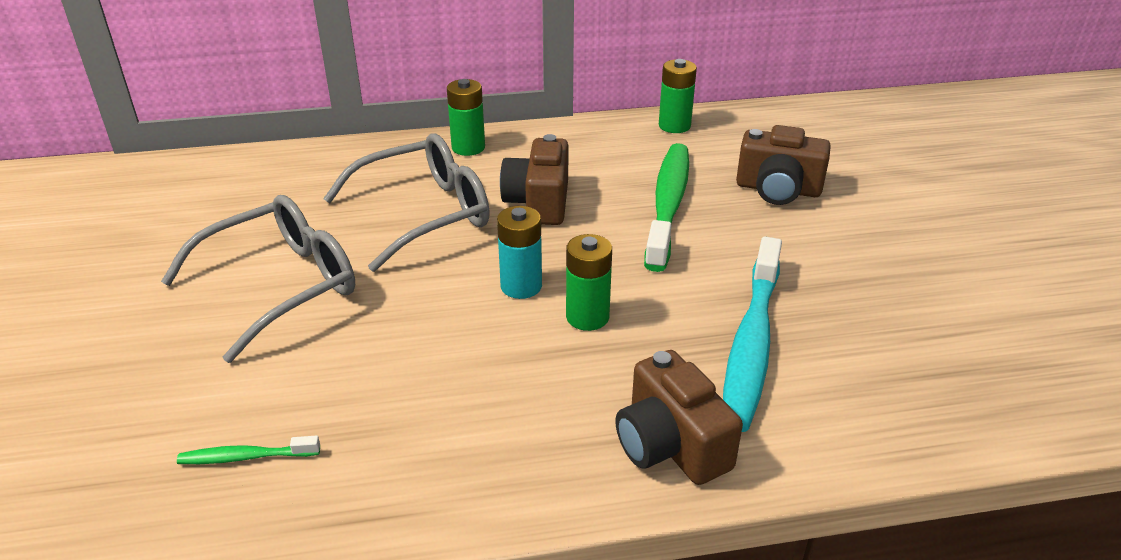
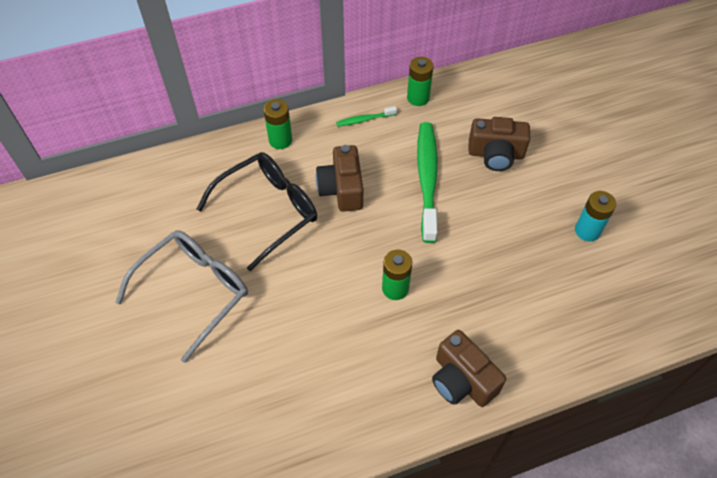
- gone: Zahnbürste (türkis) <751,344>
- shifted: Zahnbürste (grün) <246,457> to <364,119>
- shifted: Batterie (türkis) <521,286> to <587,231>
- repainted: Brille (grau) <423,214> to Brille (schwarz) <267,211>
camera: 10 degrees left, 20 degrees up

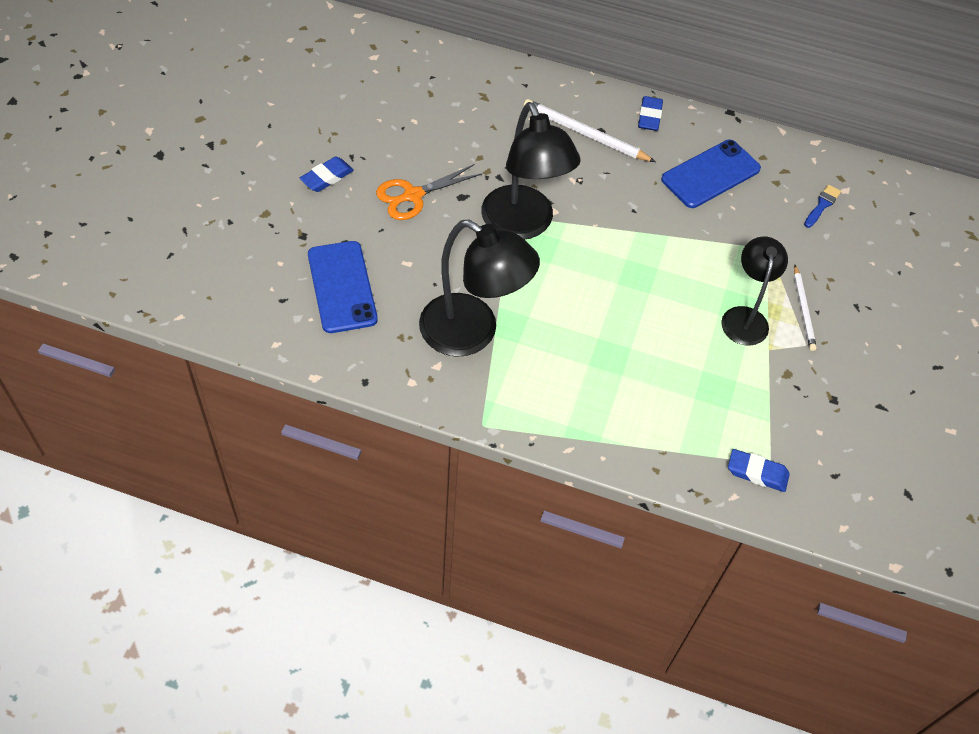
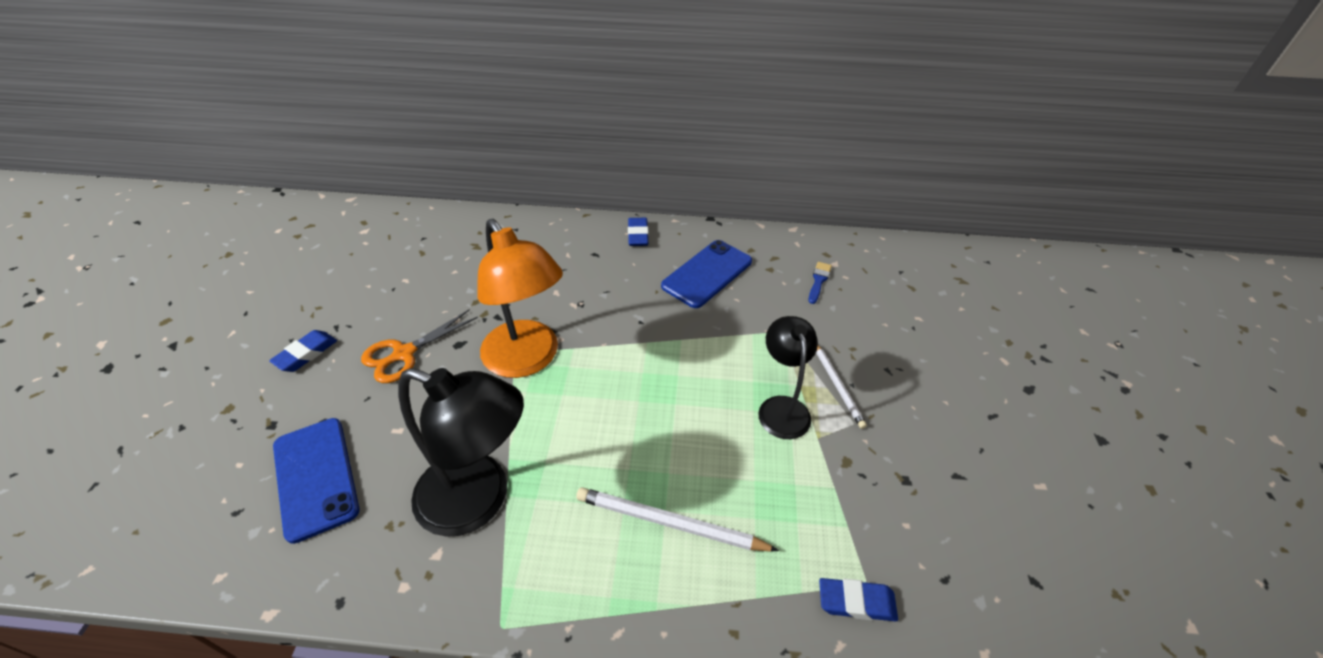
- shifted: Bleistift (weiß) <585,134> to <670,523>
- repainted: Lampe (schwarz) <523,225> to Lampe (orange) <527,360>
camera: 10 degrees left, 10 degrees down

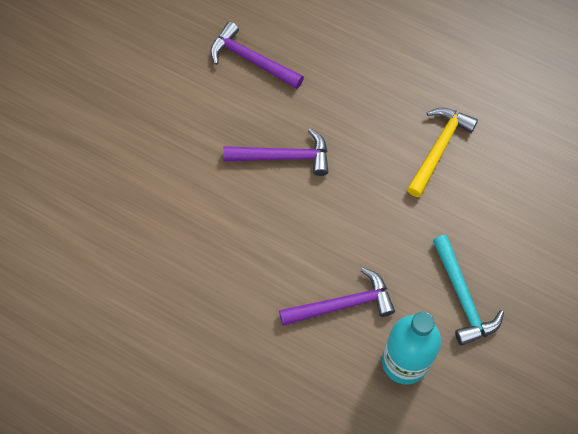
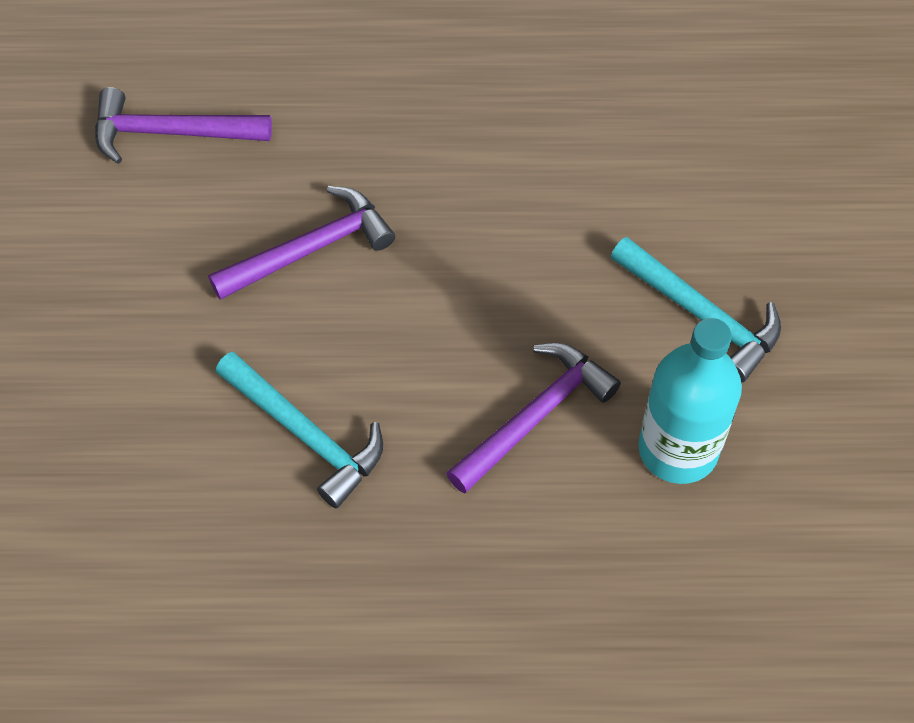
- gone: Hammer (gelb) <439,148>
- new: Hammer (türkis) <305,435>
camera: 30 degrees left, 5 degrees down

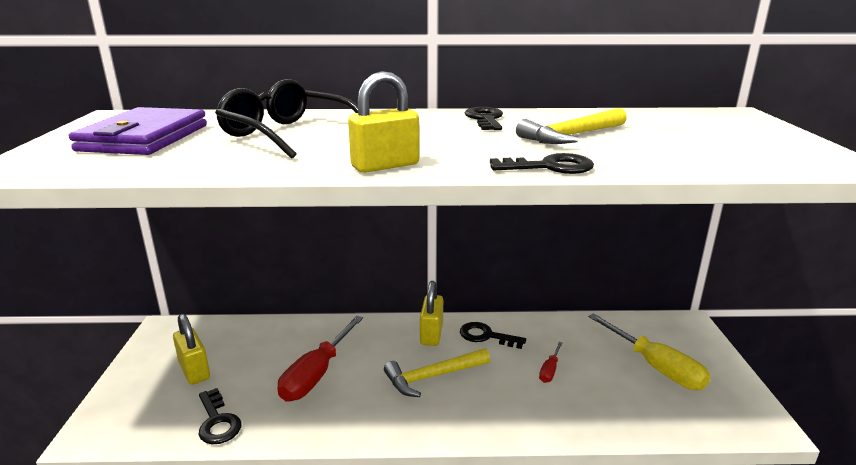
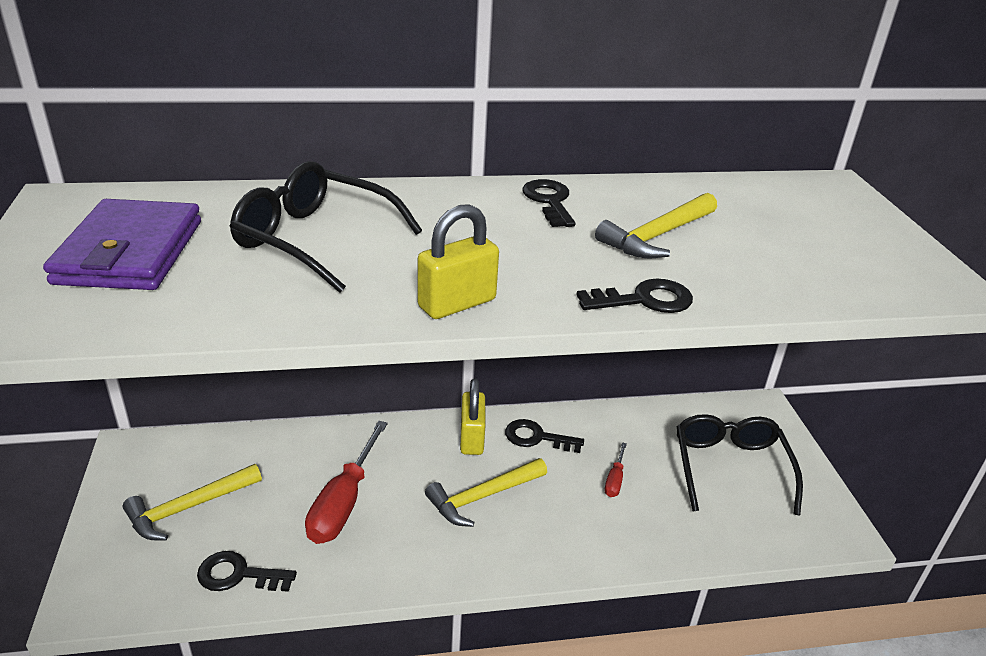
- swapped: Vorhängeschloss (gelb) <194,371> to Hammer (gelb) <189,508>
- swapped: Schraubenzieher (gelb) <656,367> to Brille (schwarz) <730,468>
- rotated: Schlüssel (schwarz) <217,421> = <238,575> 135 degrees clockwise
camera: 10 degrees left, 10 degrees up

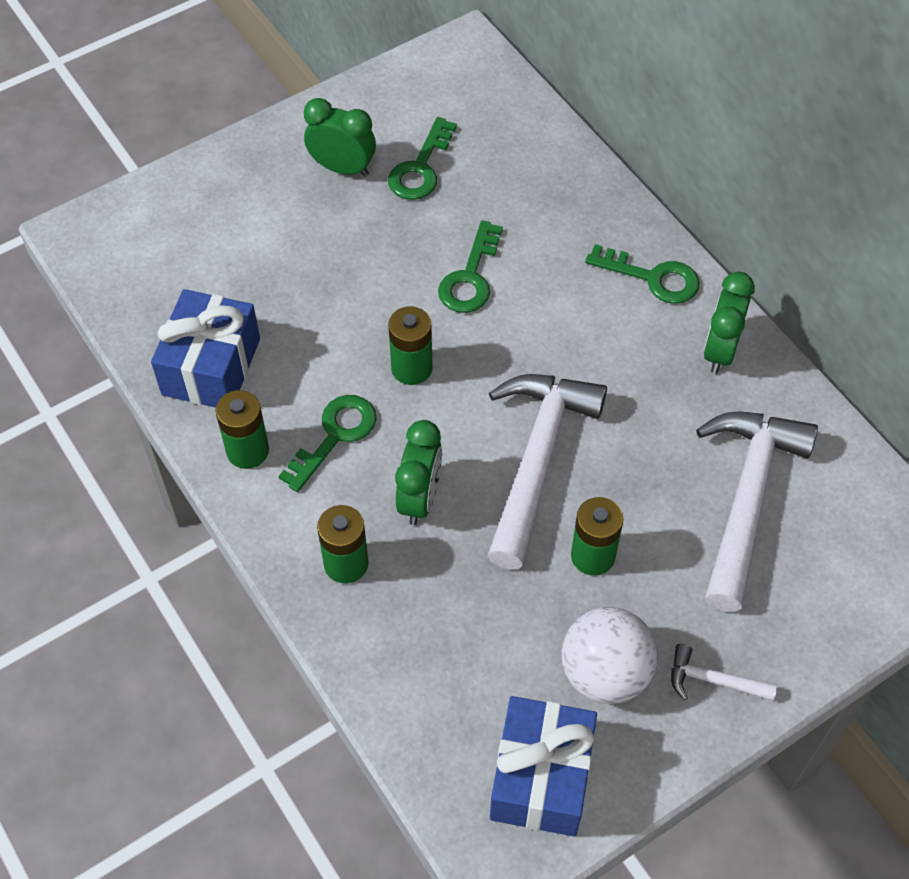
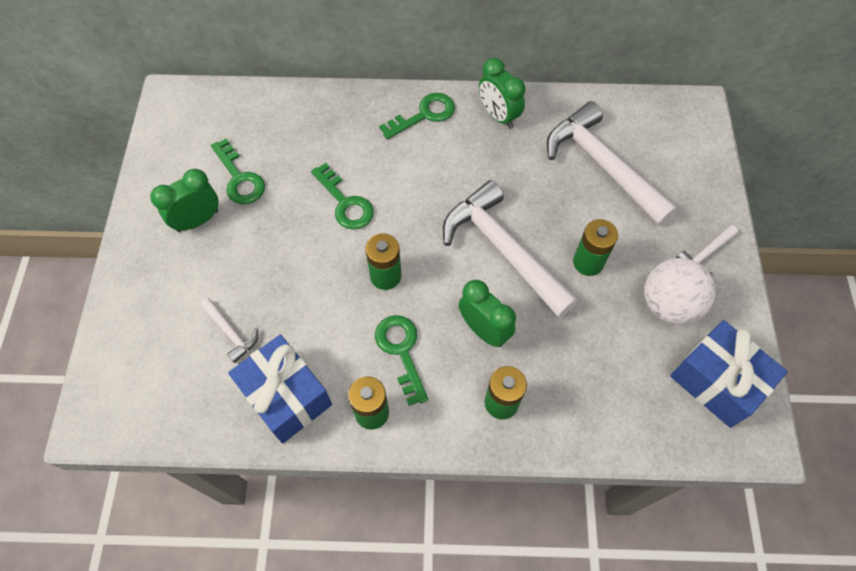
- new: Hammer (weiß) <231,332>
camera: 55 degrees left, 5 degrees up

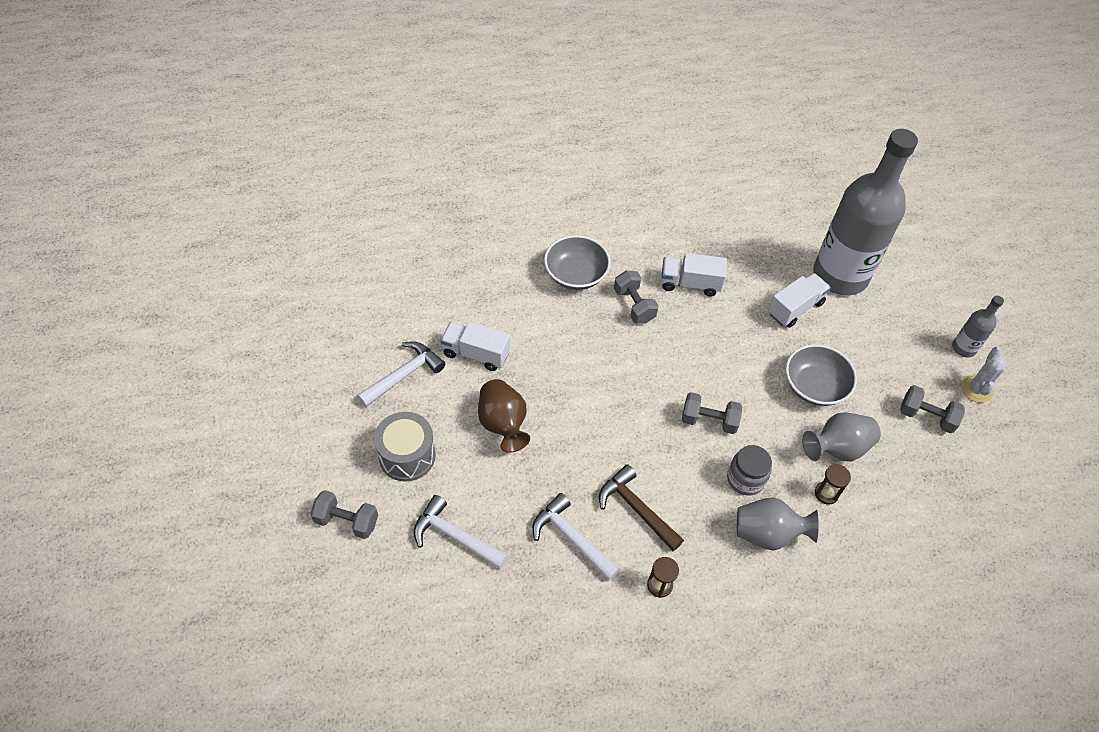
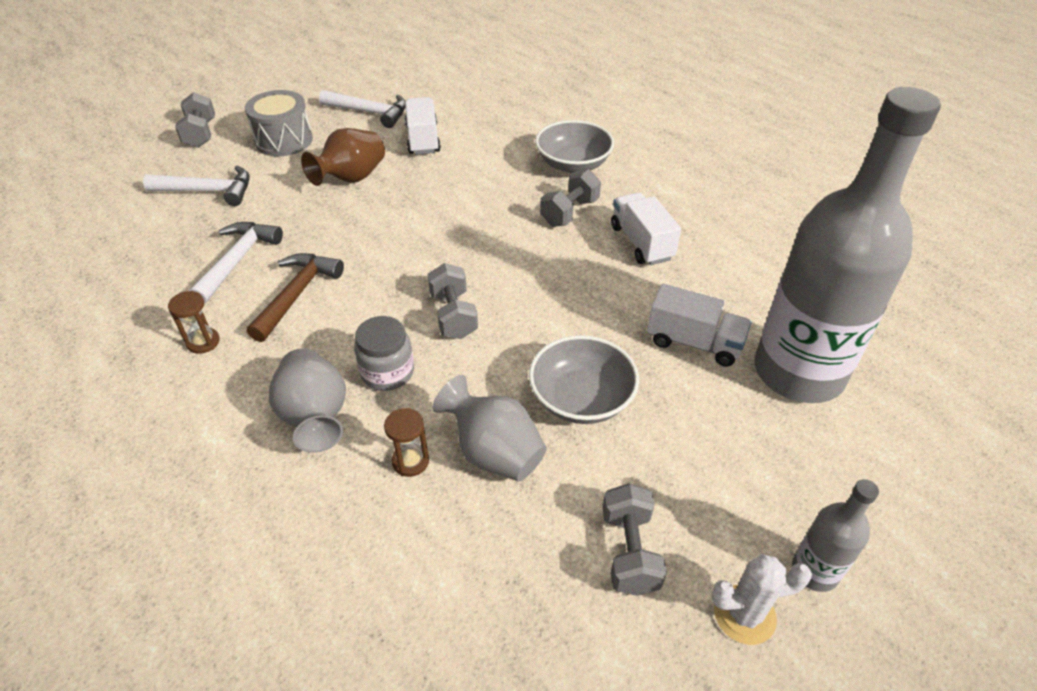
- rotated: Hammer (weiß) <454,536> = <209,191> 90 degrees clockwise
camera: 65 degrees right, 10 degrees down

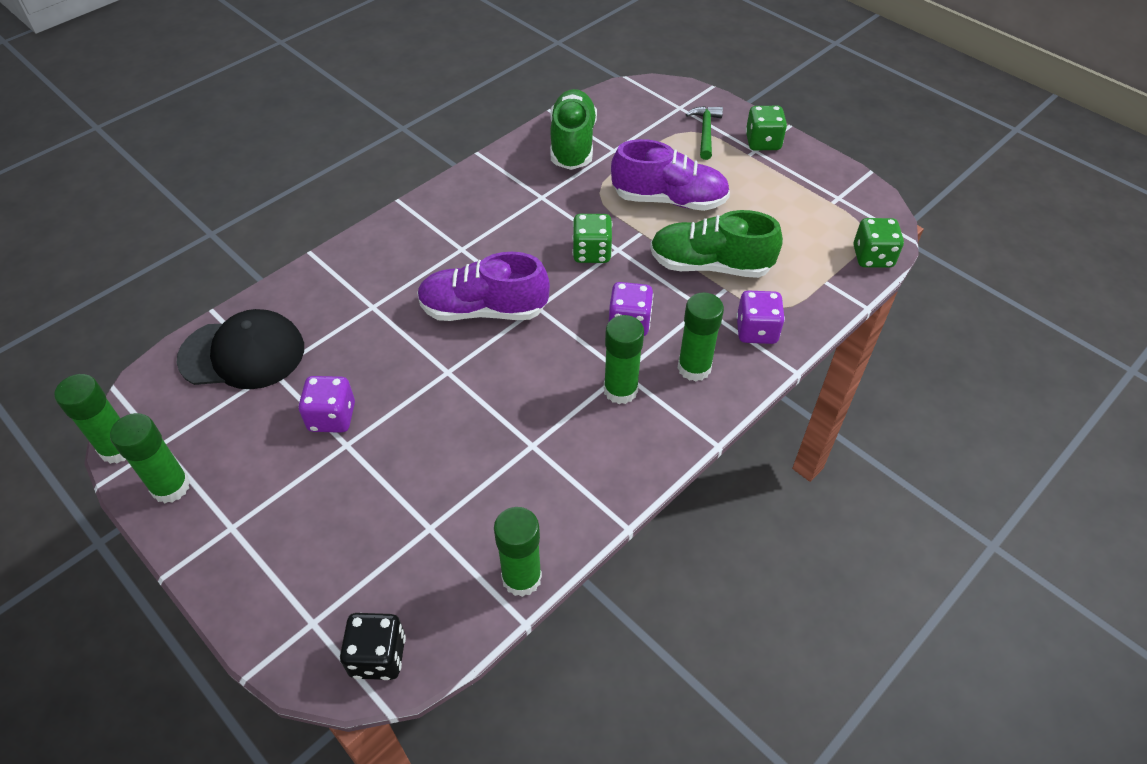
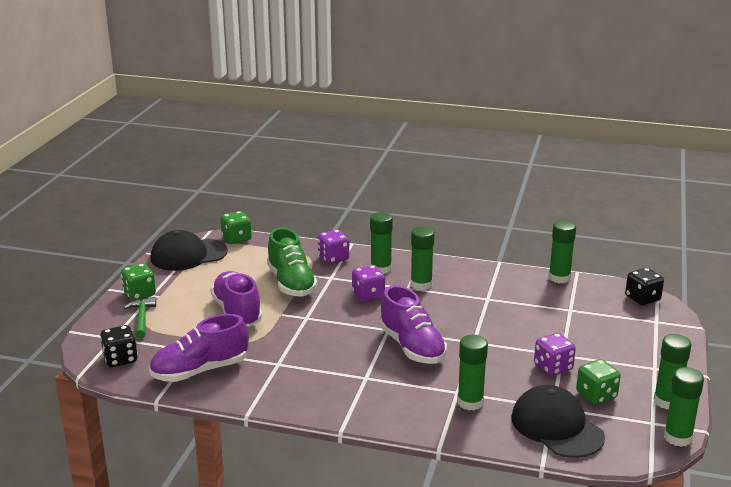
- new: Spielwürfel (schwarz) <120,359>
- new: Kappe (schwarz) <188,255>
- new: Klebestift (grün) <470,402>
- shifted: Spielwürfel (grün) <592,252> to <596,395>
- repainted: Schuh (grün) <572,144> to Schuh (lila) <200,371>
- rotated: Hammer (grün) <705,132> = <142,318> 105 degrees clockwise
camera: 120 degrees left, 25 degrees down

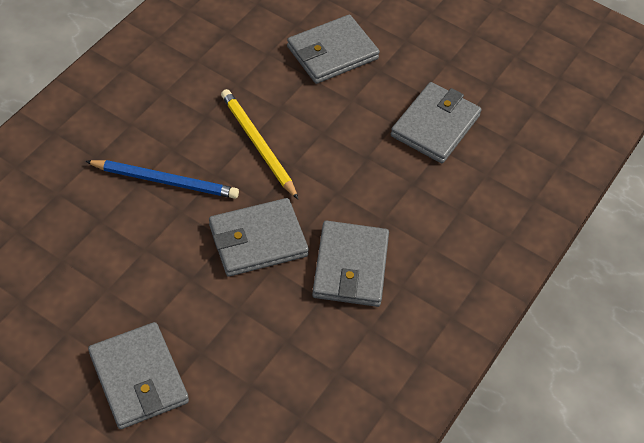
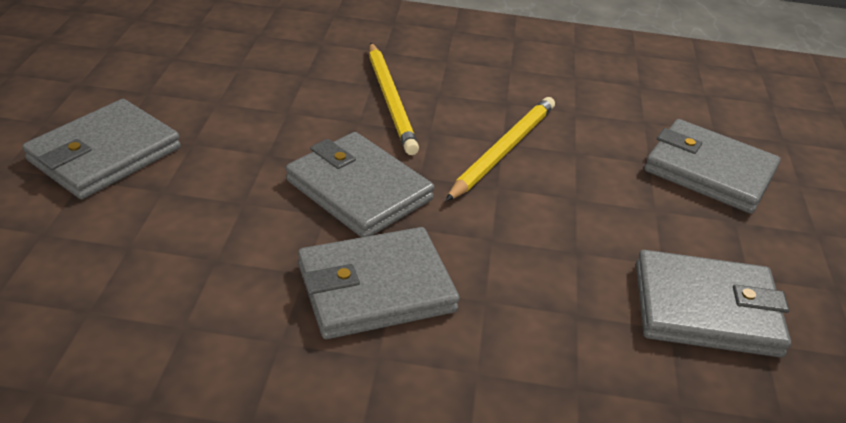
- repainted: Bleistift (blau) <165,181> to Bleistift (gelb) <390,100>
camera: 65 degrees right, 15 degrees down

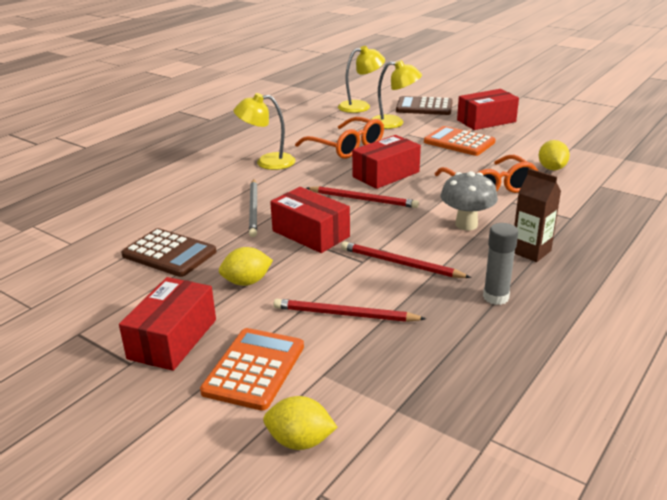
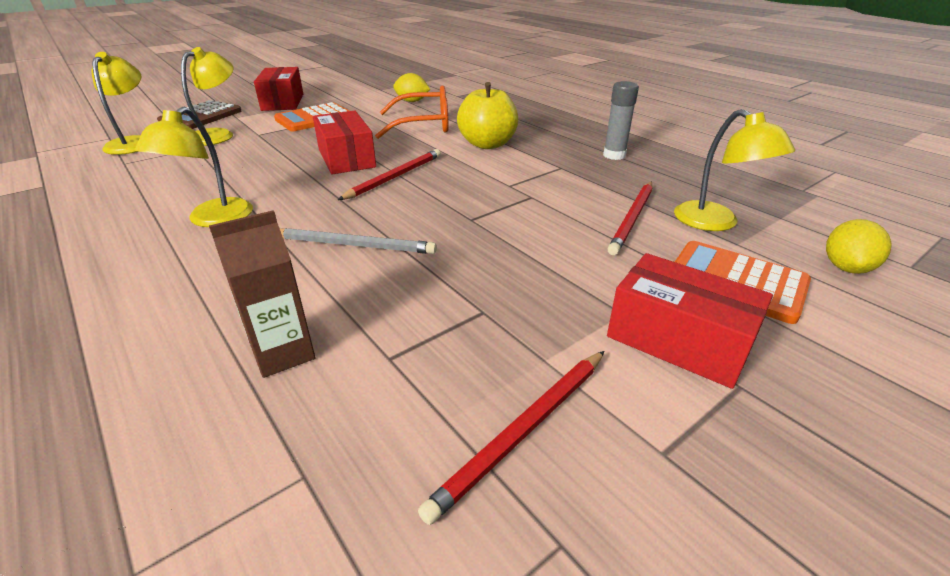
- gone: Taschenrechner (braun) <169,253>
- gone: Zitrone (gelb) <247,282>
- gone: Schachtel (rot) <310,234>
- gone: Brille (orange) <346,147>
- new: Lampe (gelb) <715,223>
- shifted: Bleistift (rot) <400,263> to <523,431>
- shifted: Getränkekarton (braun) <531,251> to <283,353>
- swapped: Pilz (grau) <466,225> to Apfel (gelb) <487,144>
camera: 75 degrees left, 5 degrees up

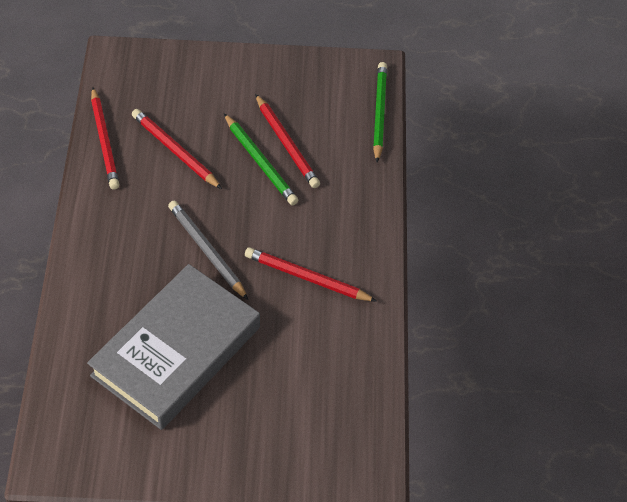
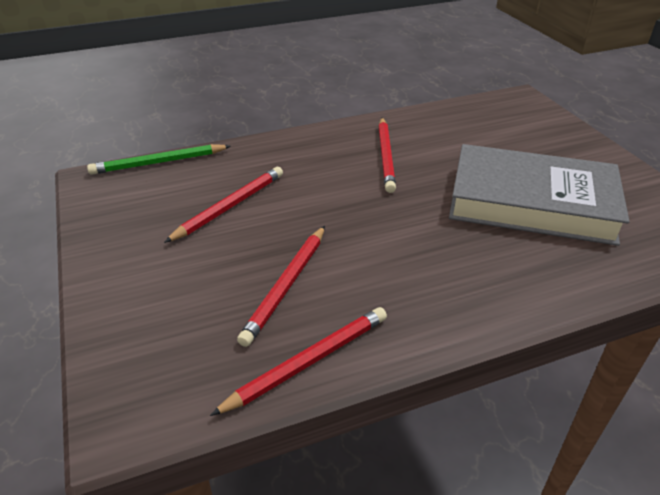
- gone: Bleistift (grau) <207,251>
- gone: Bleistift (grün) <260,162>
camera: 110 degrees left, 15 degrees down

